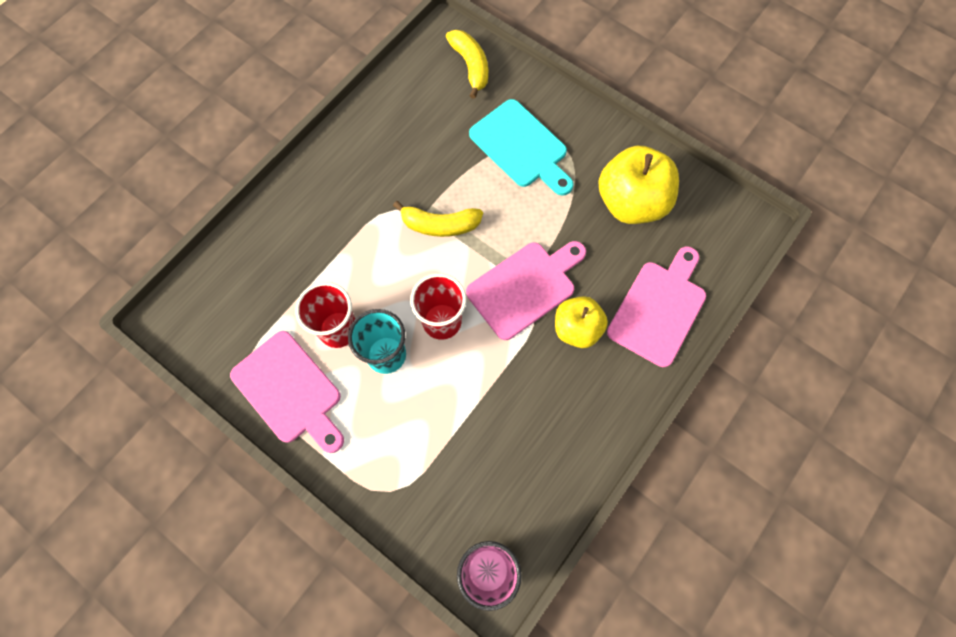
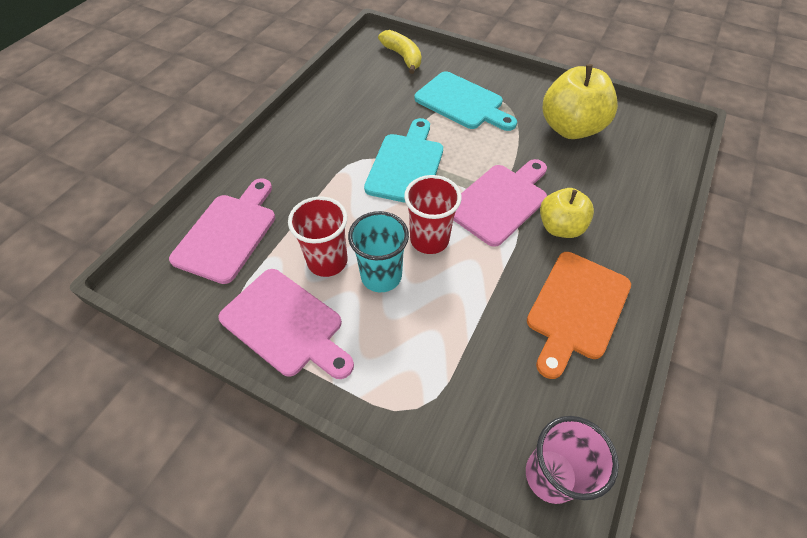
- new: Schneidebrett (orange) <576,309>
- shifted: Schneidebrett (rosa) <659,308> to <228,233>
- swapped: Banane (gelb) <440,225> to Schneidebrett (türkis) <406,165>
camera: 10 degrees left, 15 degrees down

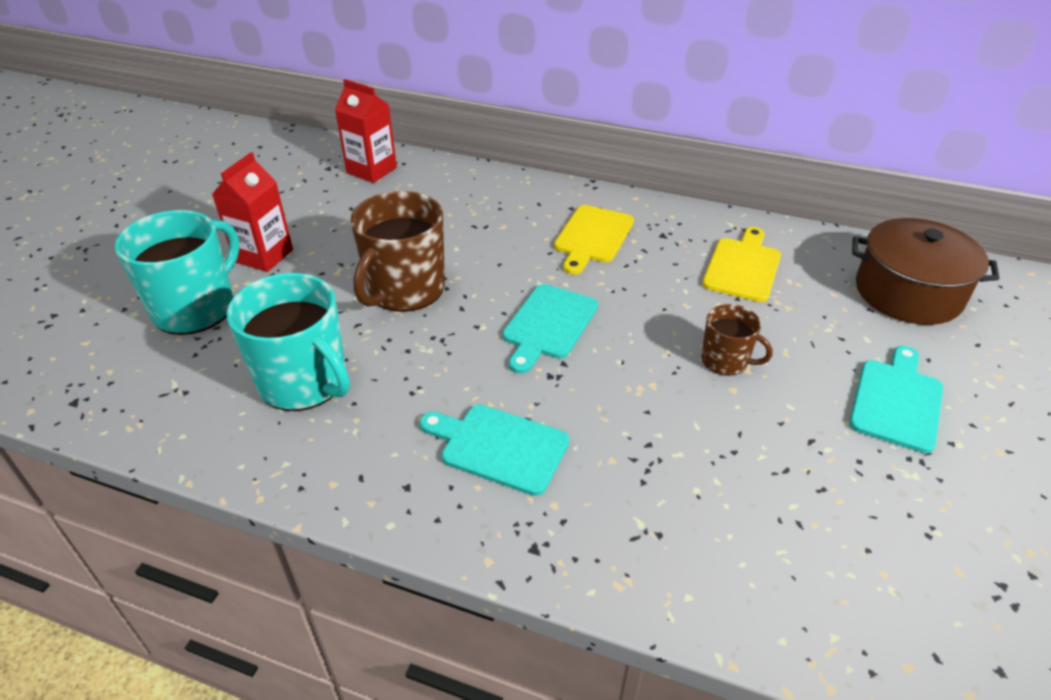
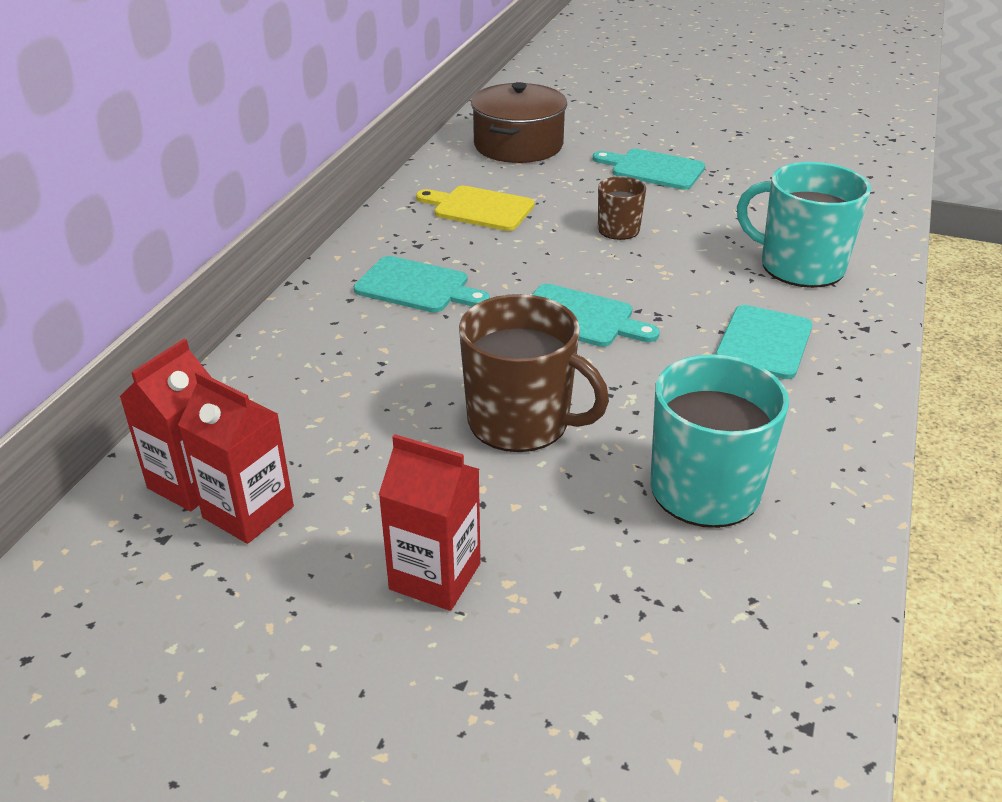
- new: Getränkekarton (rot) <248,512>
- shifted: Tasse (türkis) <196,308> to <799,266>
- repainted: Schneidebrett (gelb) <592,237> to Schneidebrett (türkis) <416,287>
camera: 90 degrees left, 5 degrees down

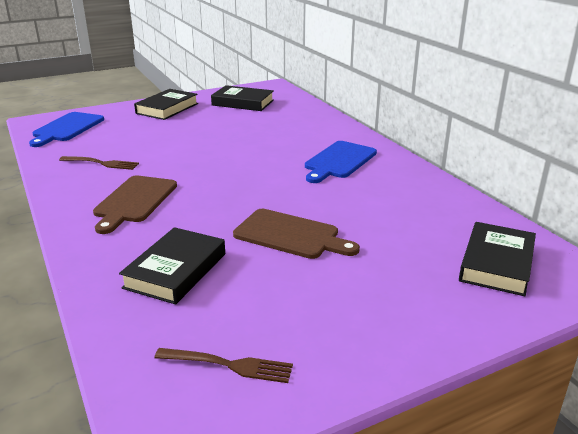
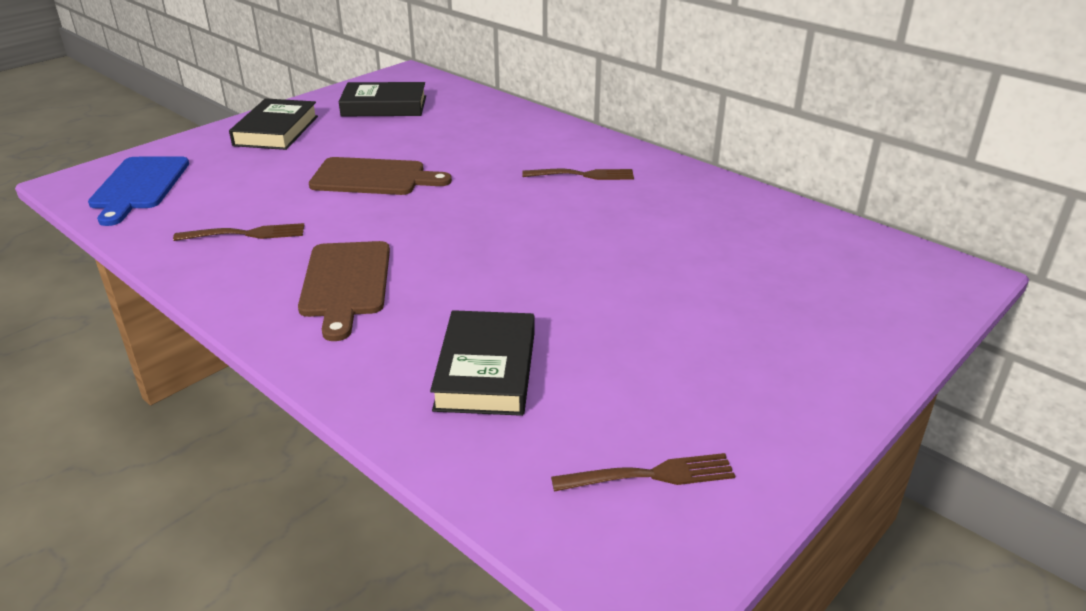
- gone: Buch (schwarz) <496,263>
- shifted: Schneidebrett (braun) <290,235> to <373,177>
- swapped: Schneidebrett (blau) <339,161> to Gabel (braun) <583,175>
camera: 20 degrees left, 5 degrees up

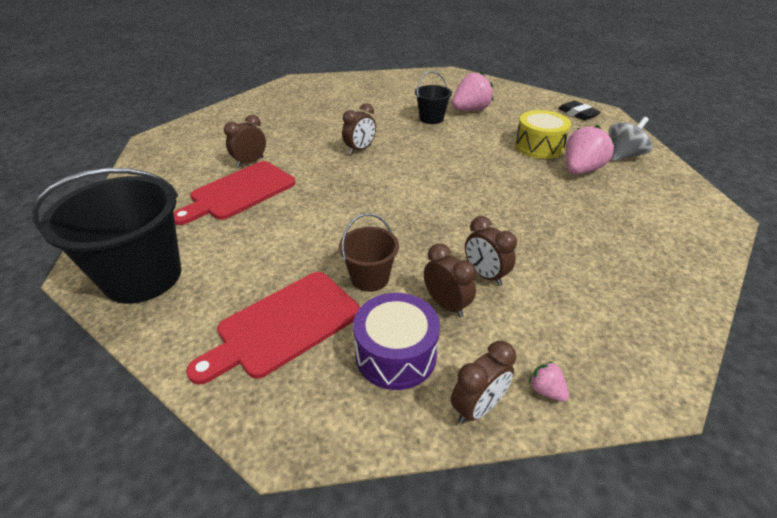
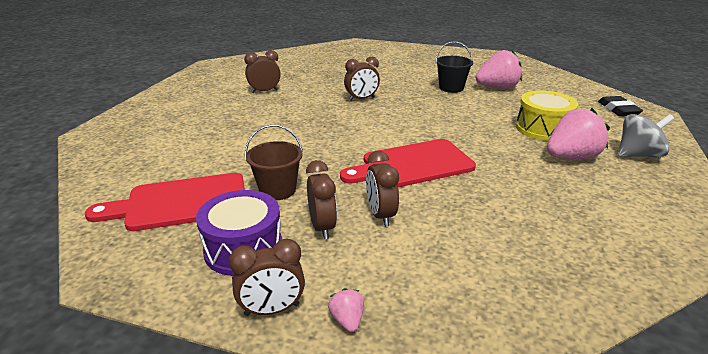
- gone: Eimer (schwarz) <143,277>
- shifted: Schneidebrett (rot) <239,192> to <412,165>
camera: 25 degrees right, 10 degrees down

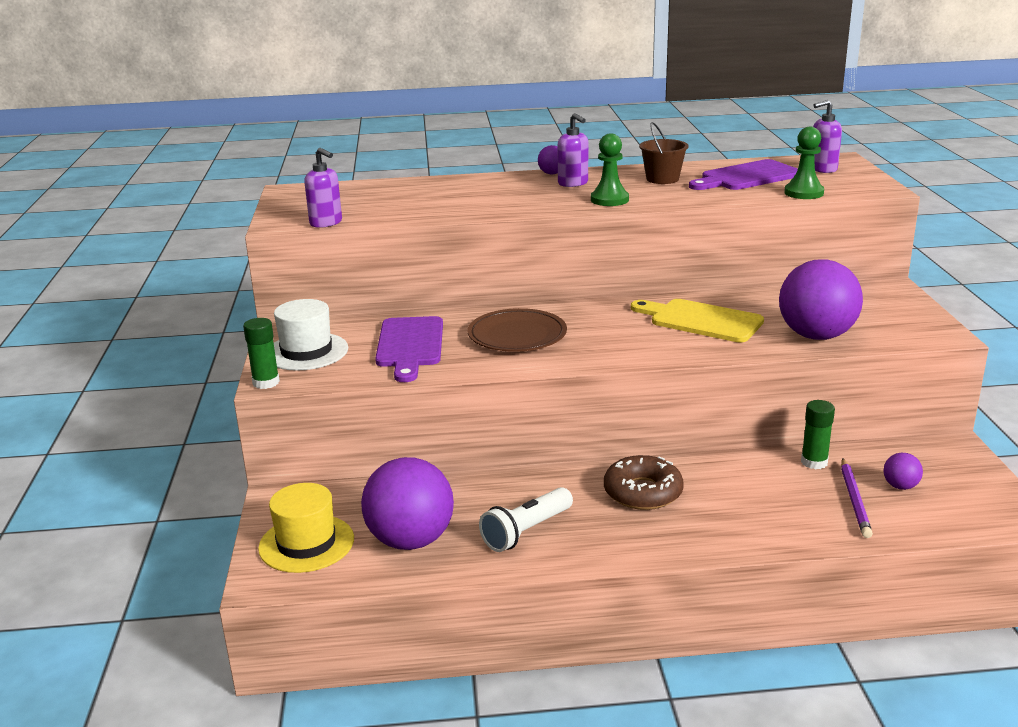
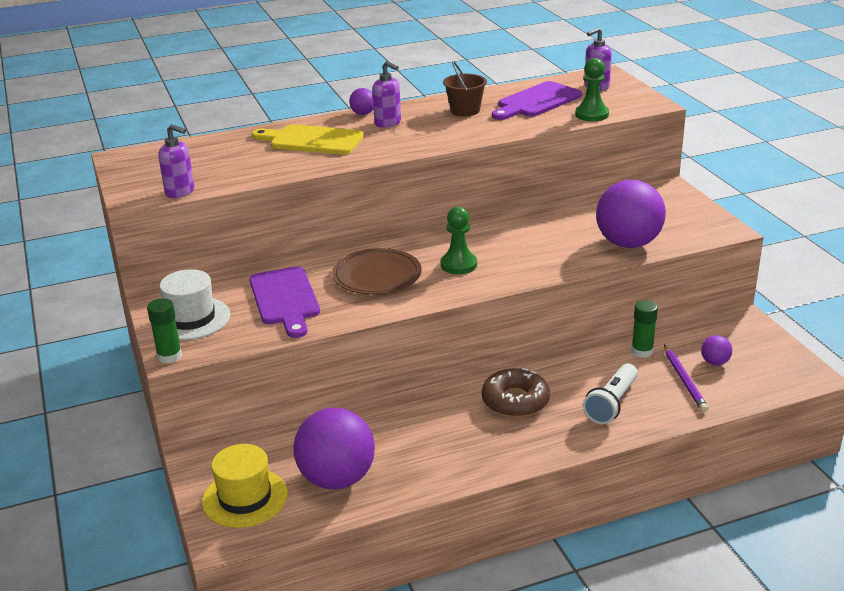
- shifted: Taschenlampe (weiß) <526,531> to <612,404>
- shifted: Bauer (grün) <609,200> to <458,265>
- shifted: Schneidebrett (gelb) <701,320> to <312,140>
camera: 15 degrees left, 5 degrees up

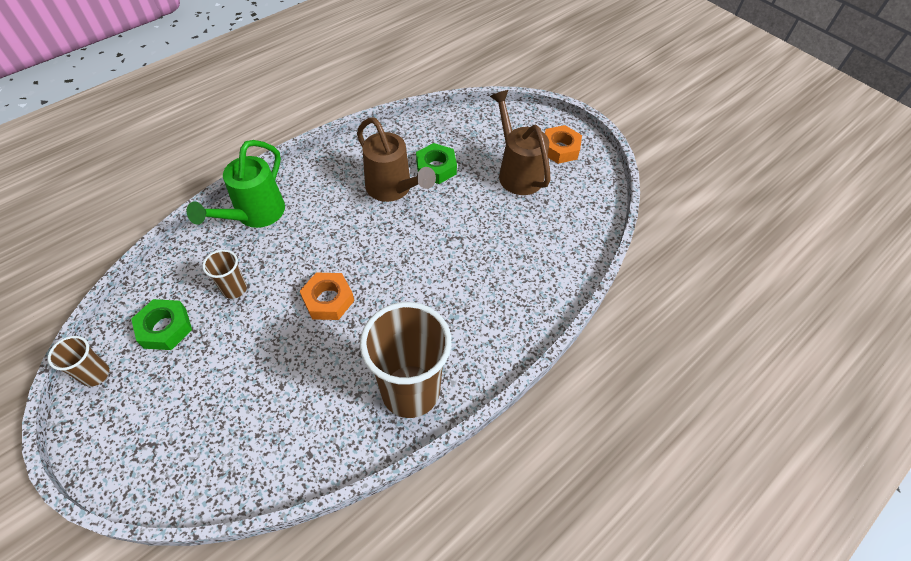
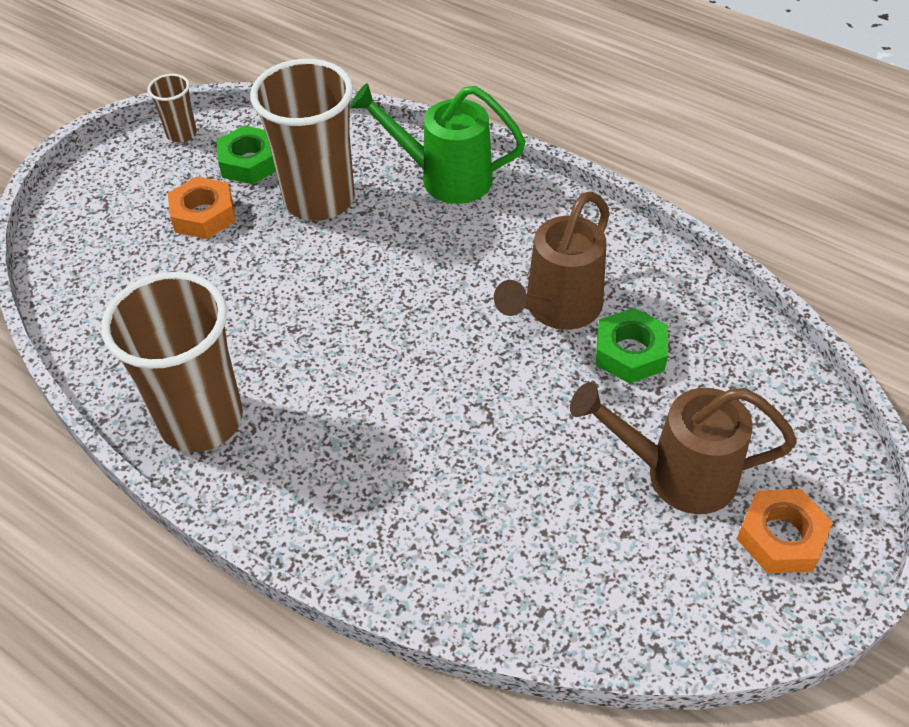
- shifted: Sechskantmutter (orange) <328,300> to <204,215>
- rotated: Gießkanne (braun) <517,172> = <677,474> 135 degrees counterclockwise
- scaled: Becher (braun) <234,289> = <319,199> x2.18
camera: 80 degrees right, 5 degrees down

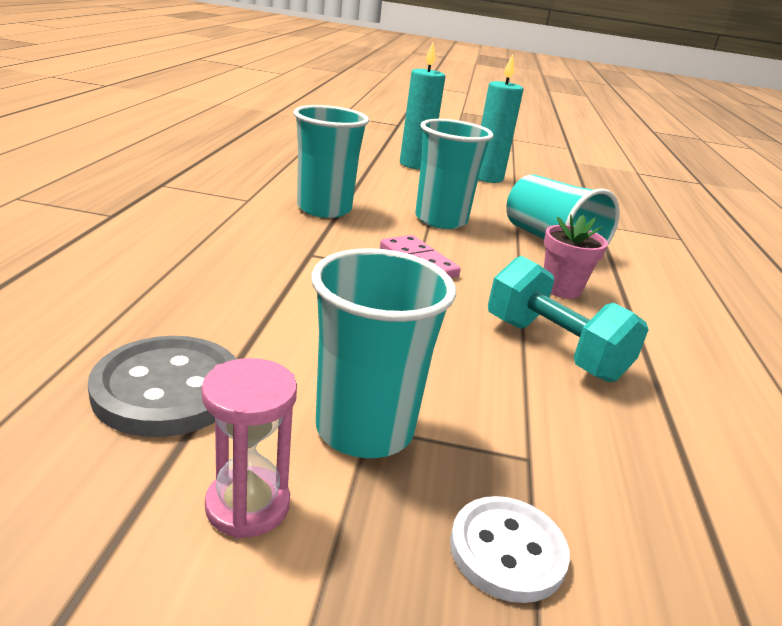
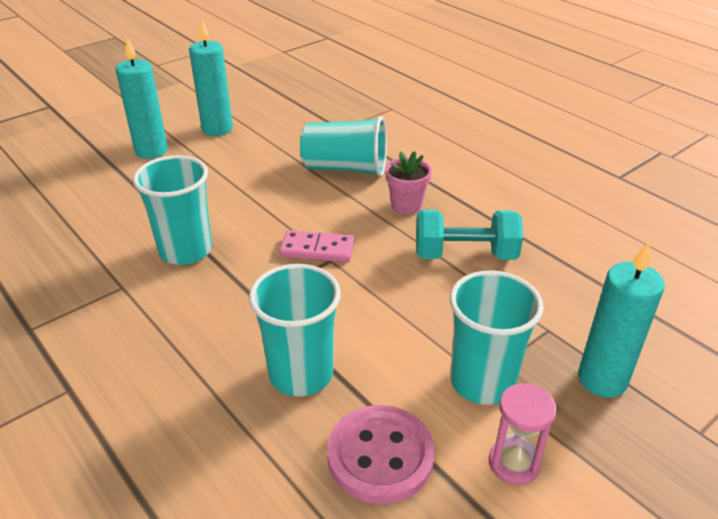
- shifted: Becher (türkis) <441,220> to <301,374>
- swapped: Knopf (weiß) <507,550> to Kerze (türkis) <602,379>
- repainted: Knopf (grau) <168,389> to Knopf (rosa) <380,456>
camera: 45 degrees left, 10 degrees up

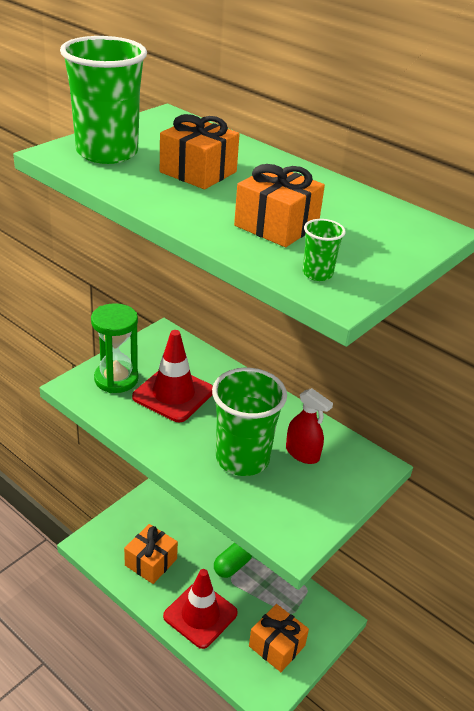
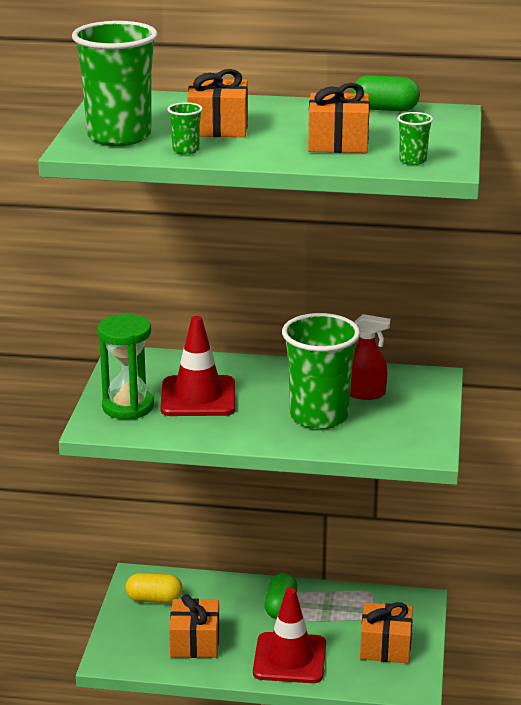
- new: Kapsel (gelb) <154,599>
- new: Becher (grün) <186,150>
- new: Kapsel (grün) <385,109>
camera: 30 degrees left, 10 degrees down

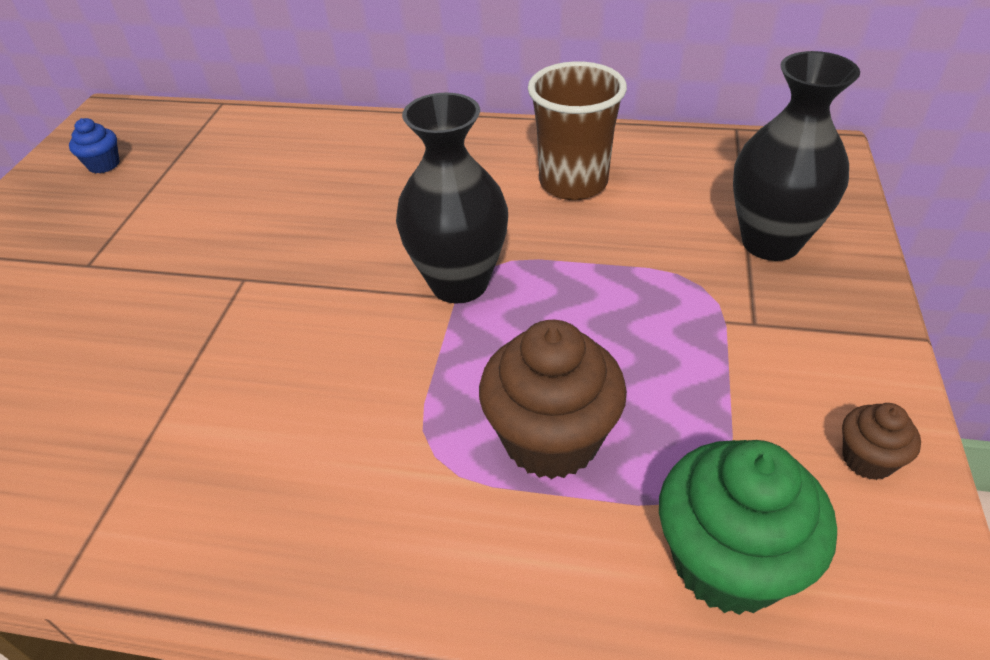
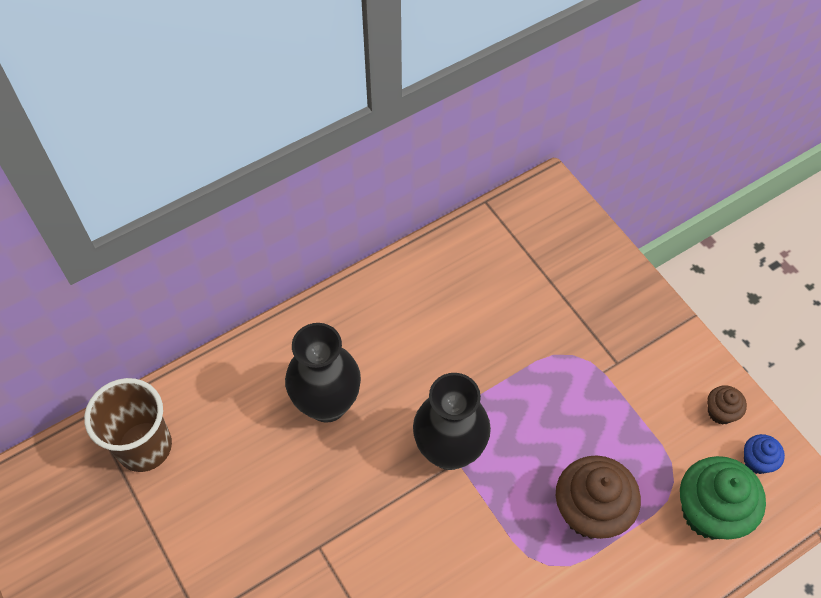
- shifted: Muffin (blau) <104,165> to <757,461>
- shifted: Becher (braun) <573,183> to <144,446>
- shifted: Vase (schwarz) <770,242> to <327,404>
camera: 45 degrees left, 15 degrees up

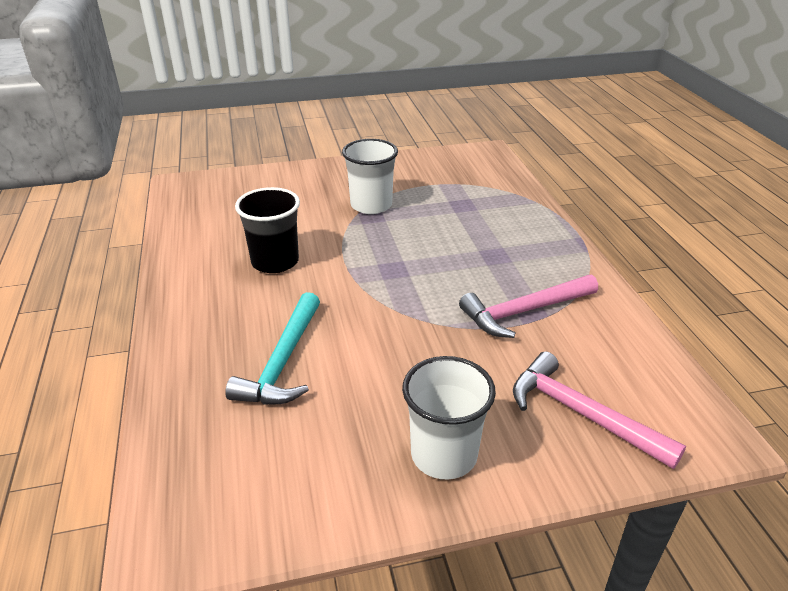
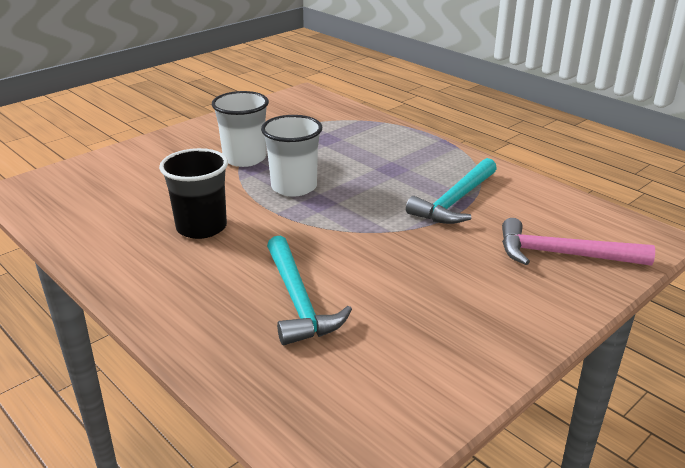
- shifted: Becher (weiß) <444,454> to <294,187>
- repainted: Hammer (rosa) <523,312> to Hammer (türkis) <454,201>
camera: 30 degrees left, 5 degrees down

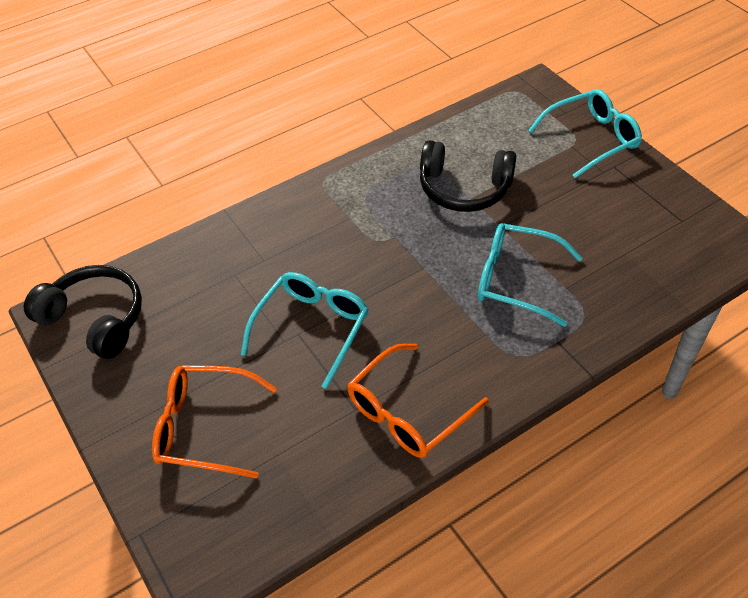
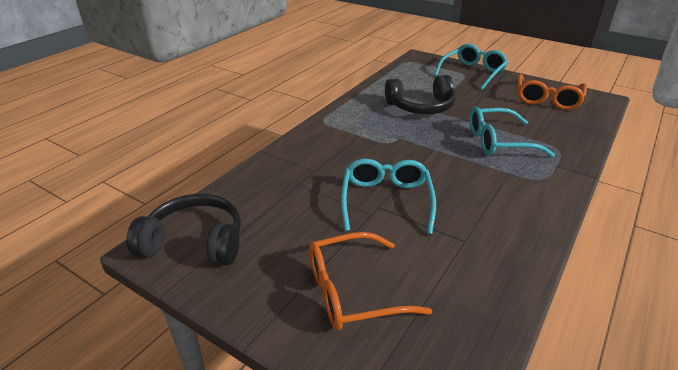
- shifted: Brille (orange) <408,412> to <547,99>
camera: 25 degrees left, 15 degrees down

